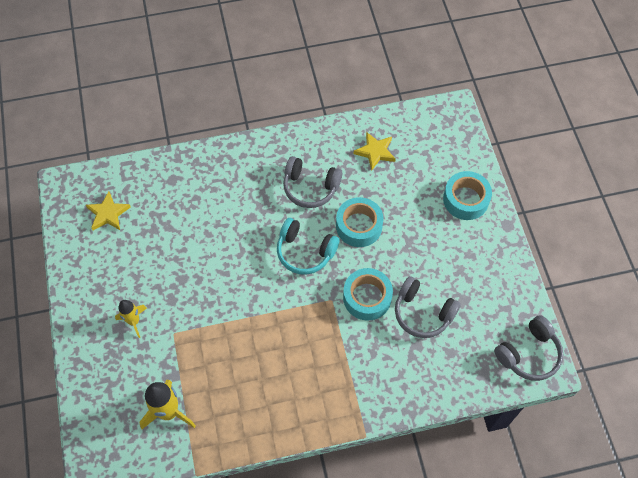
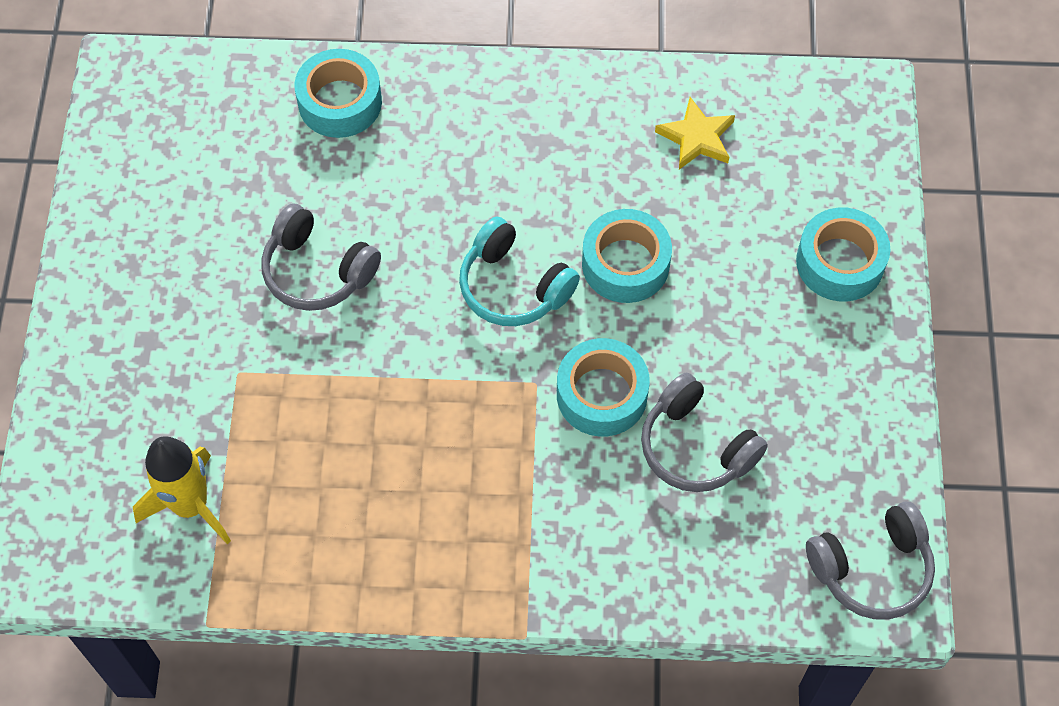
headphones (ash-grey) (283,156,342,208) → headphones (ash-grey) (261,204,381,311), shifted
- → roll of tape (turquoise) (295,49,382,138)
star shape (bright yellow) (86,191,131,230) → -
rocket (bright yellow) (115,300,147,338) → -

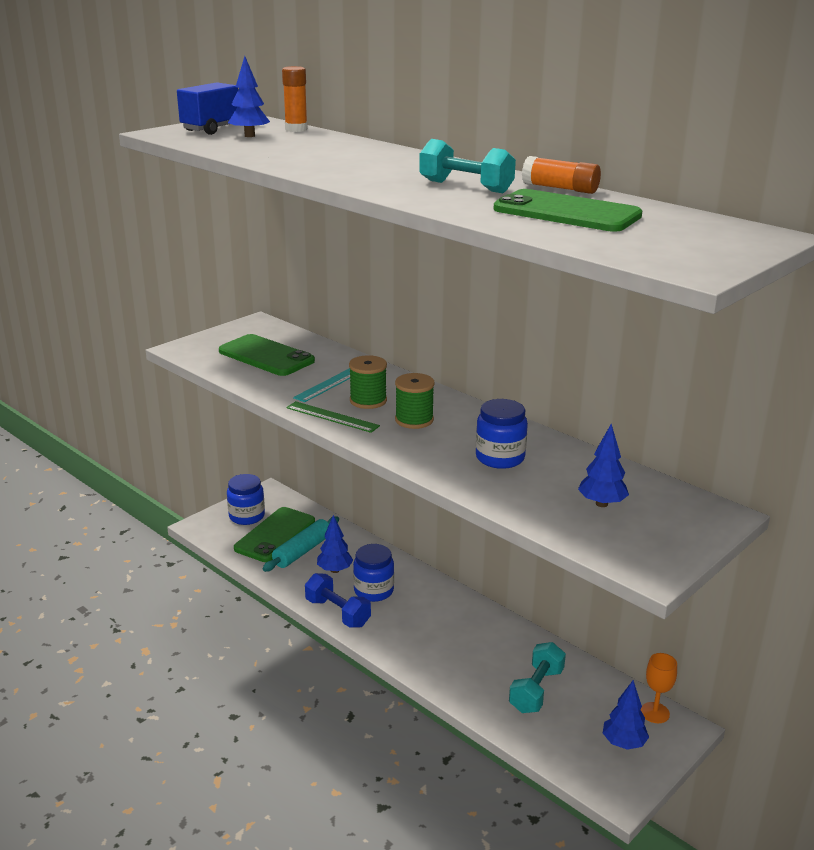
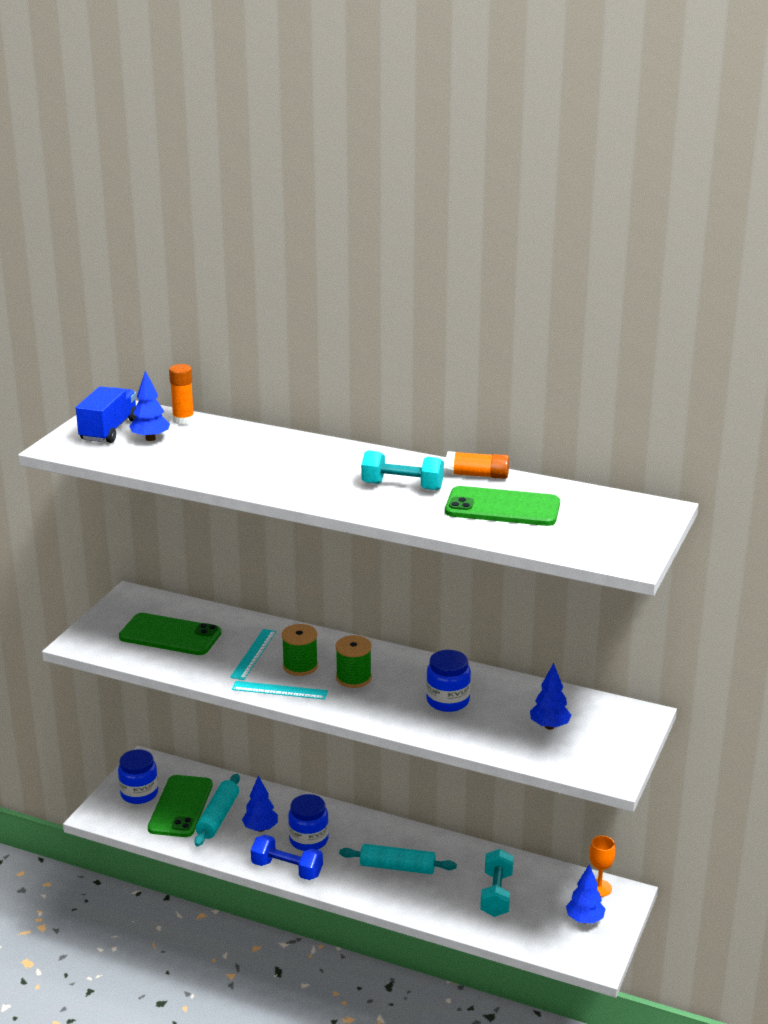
measuring stick (green) (286,401,380,433) → measuring stick (turquoise) (232,681,328,700)
- → dough roller (turquoise) (339,844,457,874)

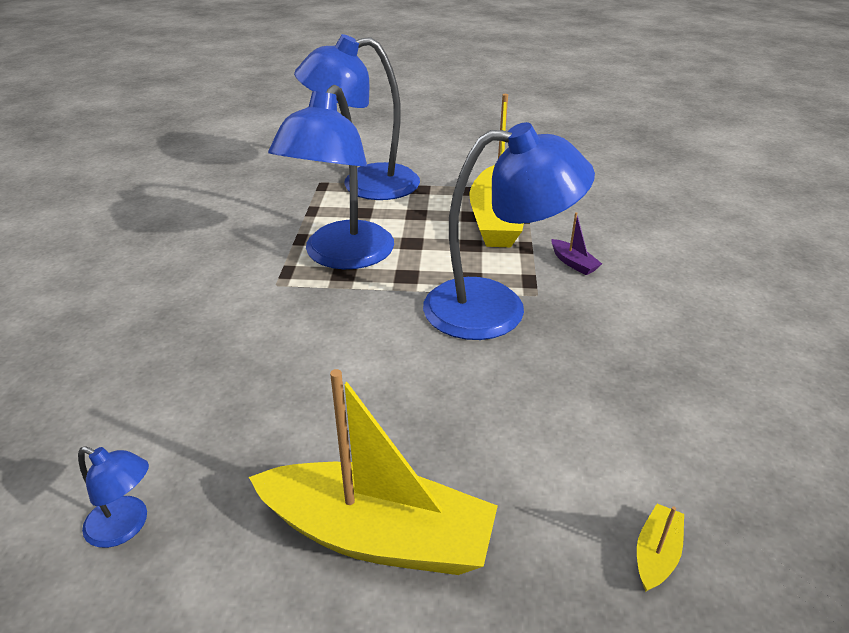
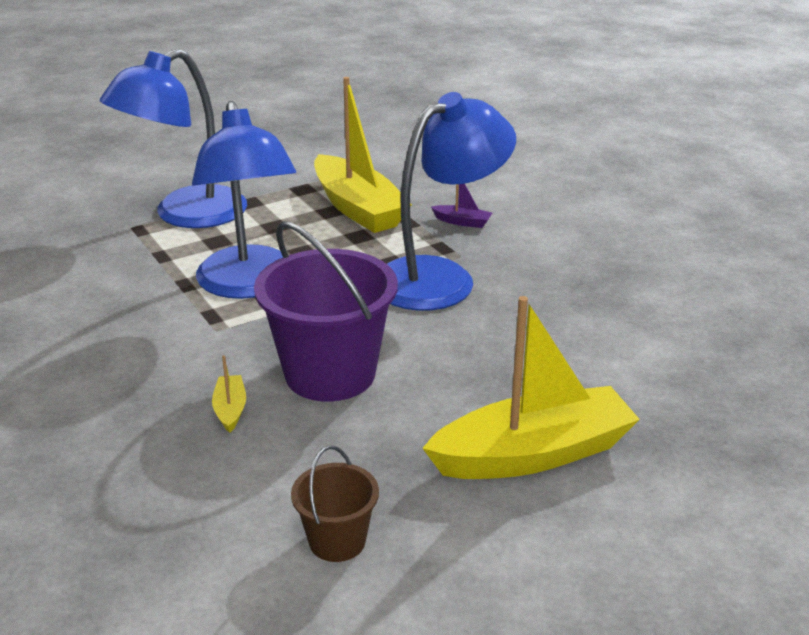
sailboat (bright yellow) (637,504,684,592) → sailboat (bright yellow) (212,355,246,433), shifted
- → bucket (violet) (254,221,398,402)
reading lamp (blue) (78,446,149,548) → bucket (brown) (291,445,379,562)

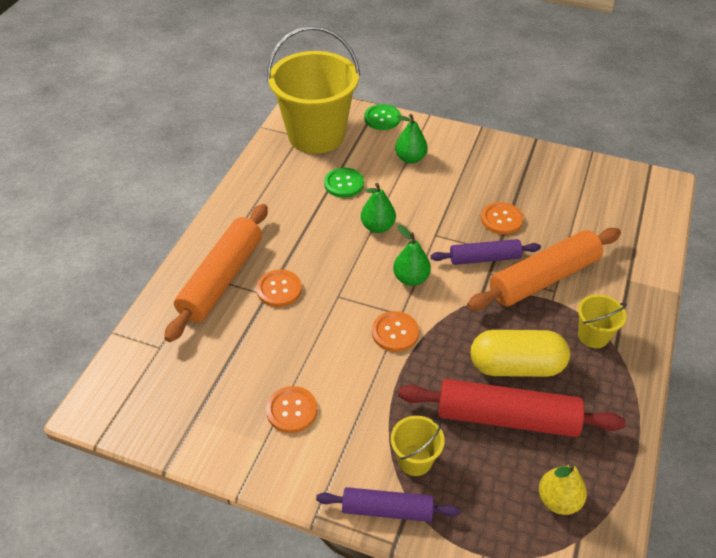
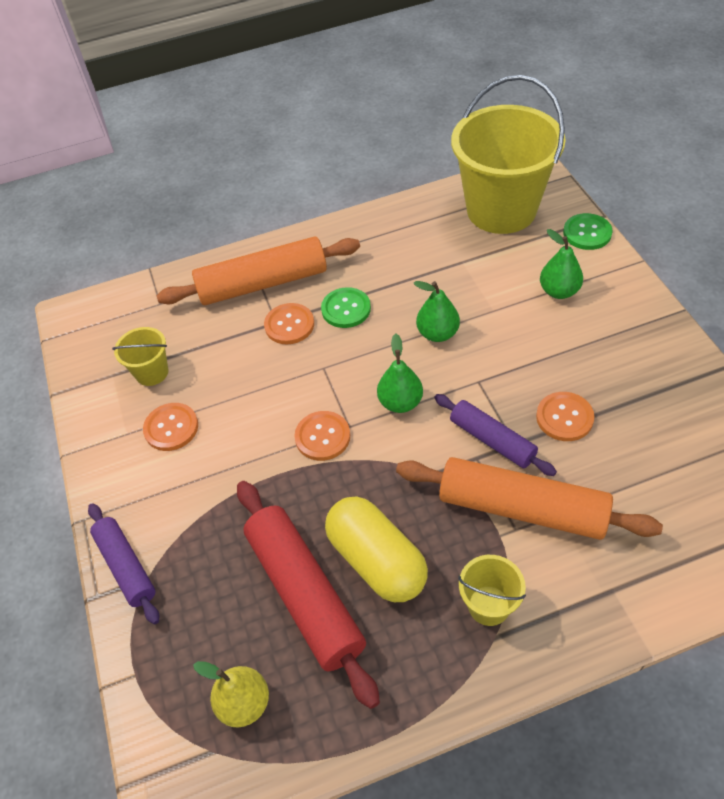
bucket (bright yellow) (391,416,445,476) → bucket (bright yellow) (112,327,168,386), shifted
button (green) (324,168,364,198) → button (green) (321,287,371,328), shifted

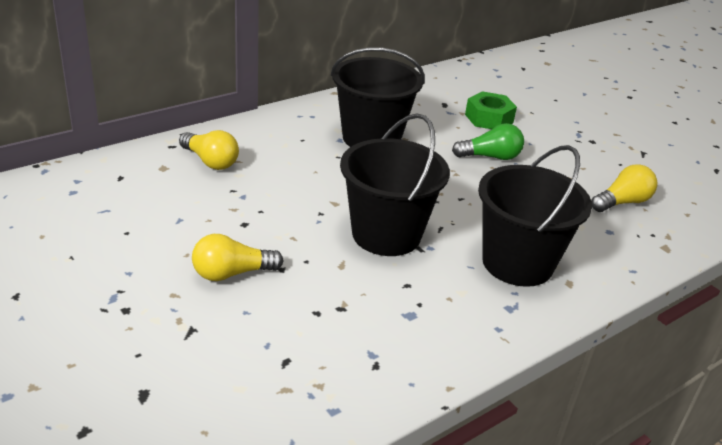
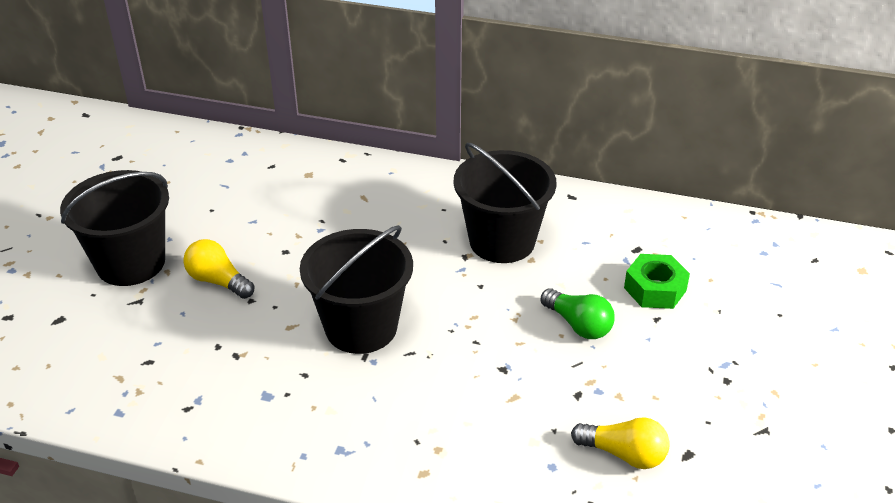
bucket (jet-black) (478,145,592,287) → bucket (jet-black) (60,170,169,286), shifted
lightbulb (bright yellow) (179,130,239,170) → -

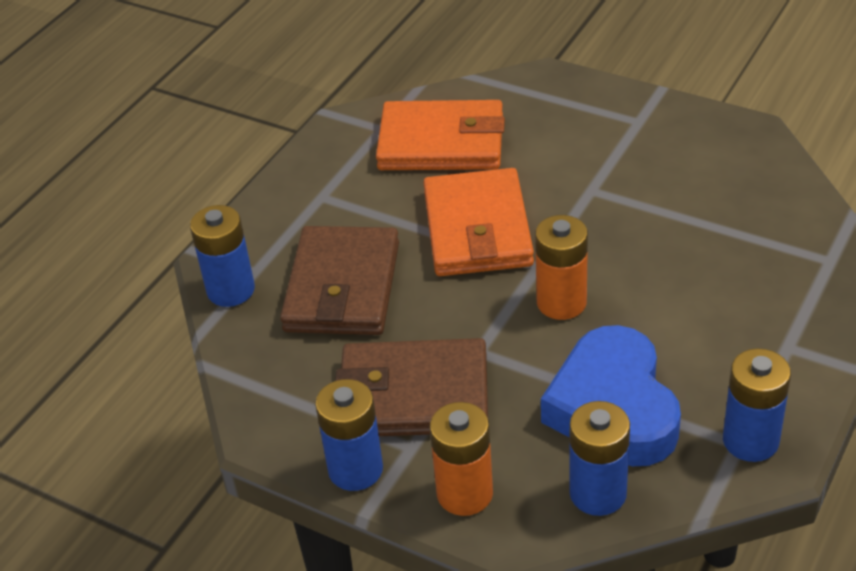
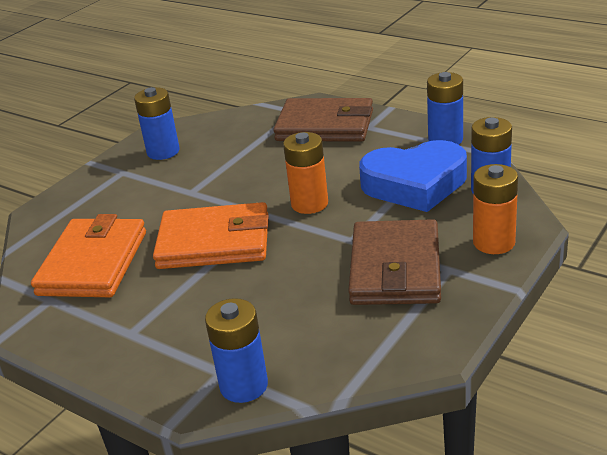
battery (blue) (315,379,383,491) → battery (blue) (134,87,180,160), shifted
wallet (brown) (280,226,399,335) → wallet (brown) (273,98,373,142), shifted

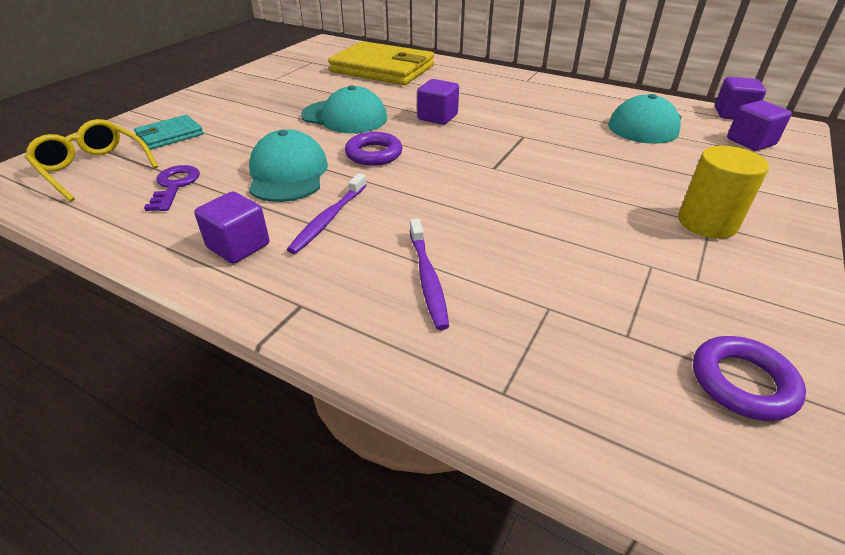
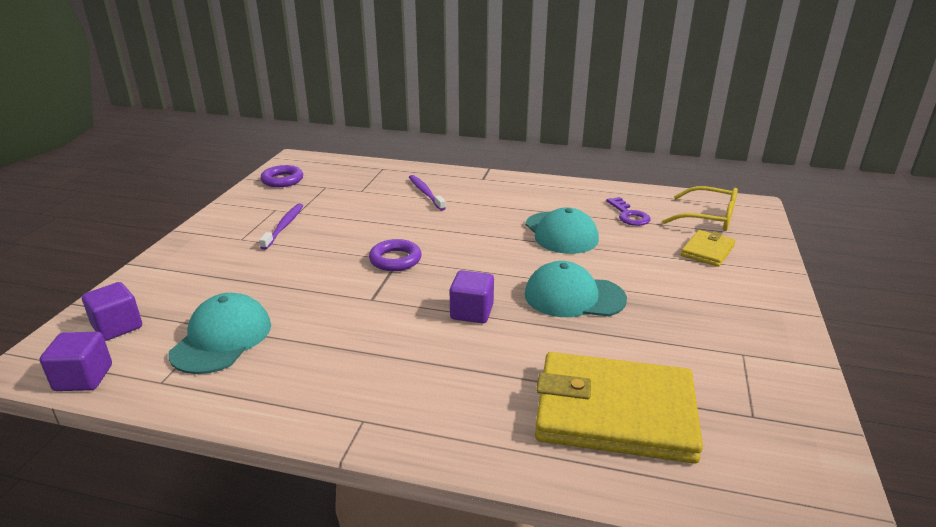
tooth brush (violet) (287,173,367,254) → tooth brush (violet) (259,204,303,250), shifted
torus (violet) (345,132,402,166) → torus (violet) (369,239,422,271), shifted
wallet (turquoise) (134,115,204,150) → wallet (bright yellow) (681,230,735,267)
cube (violet) (194,191,269,264) → -
cylinder shape (bright yellow) (678,146,769,239) → -

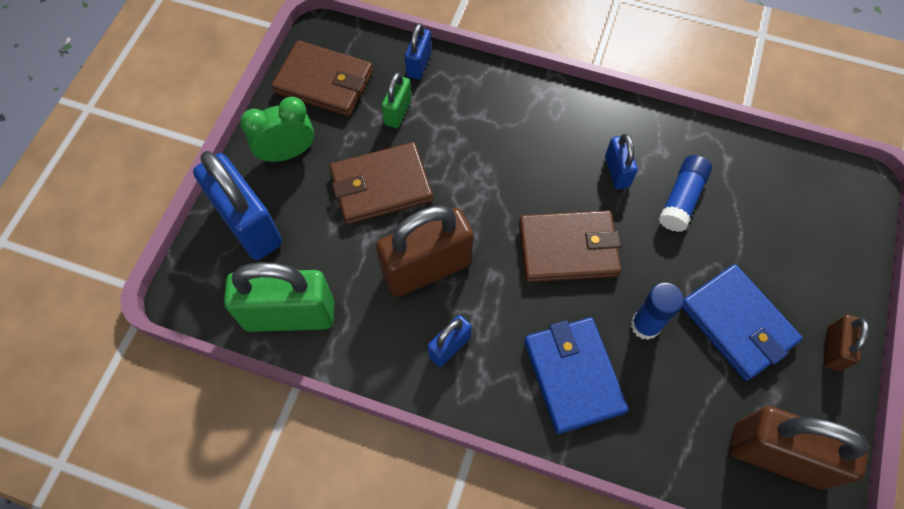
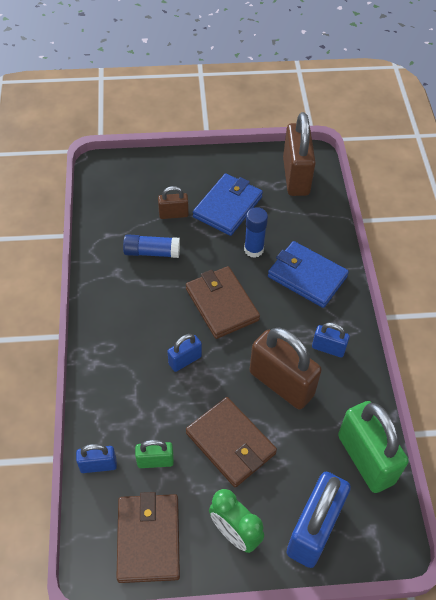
lock (brown) (824,315,869,371) → lock (brown) (158,186,189,219), shifted
lock (blue) (605,134,638,189) → lock (blue) (168,334,202,372), shifted
wallet (blue) (524,317,629,434) → wallet (blue) (268,241,349,308), 75 degrees clockwise

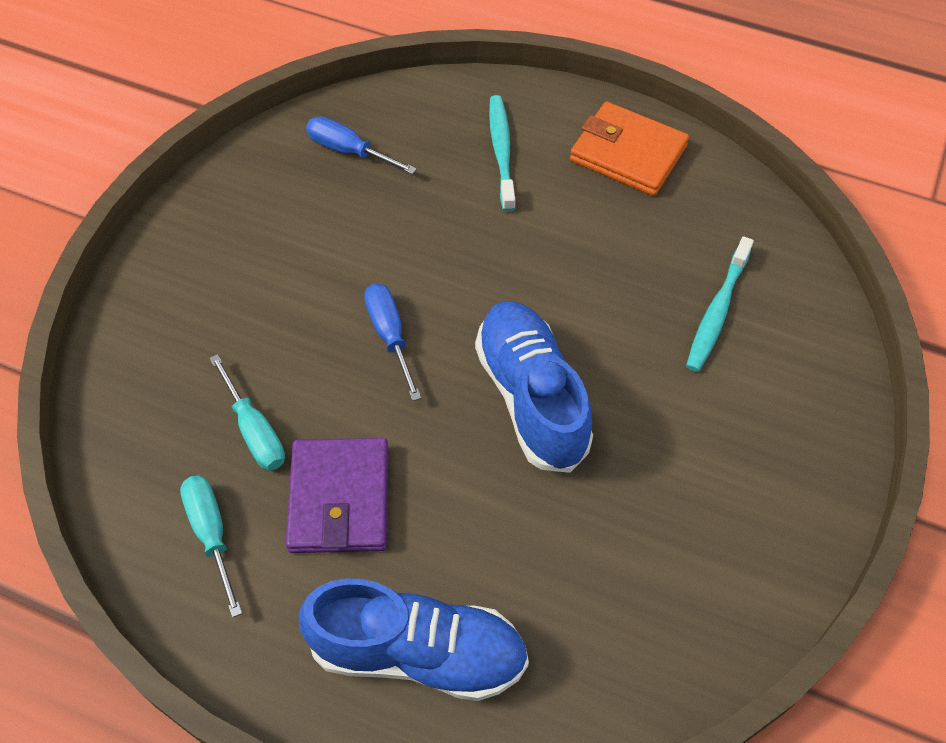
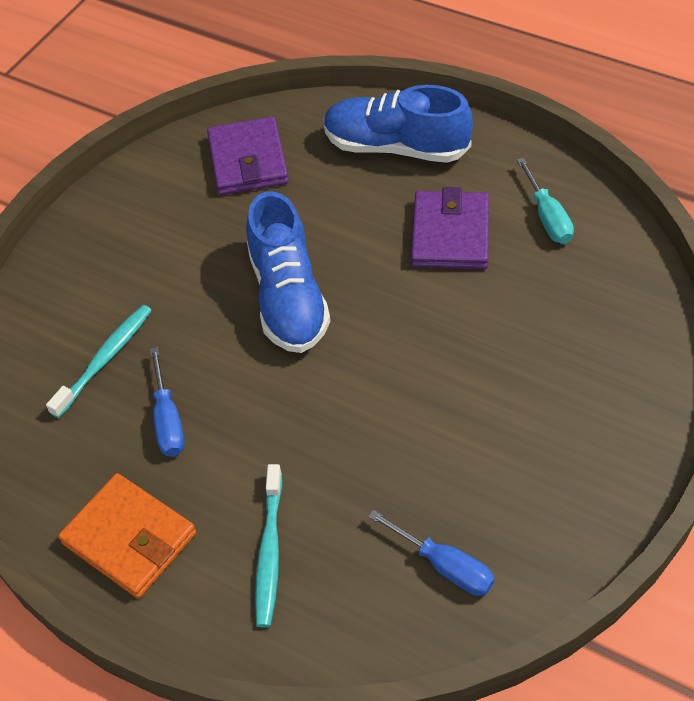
screwdriver (blue) (364,284,421,401) → screwdriver (blue) (150,347,185,457), shifted
- → wallet (violet) (207,117,289,195)
screwdriver (turquoise) (209,354,285,471) → -

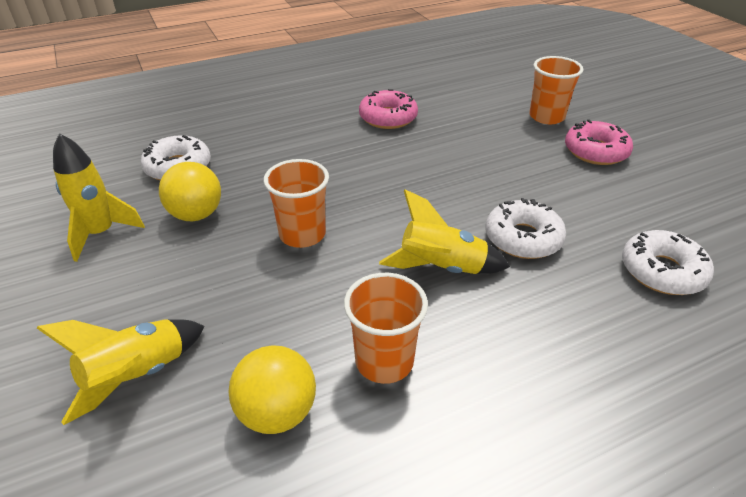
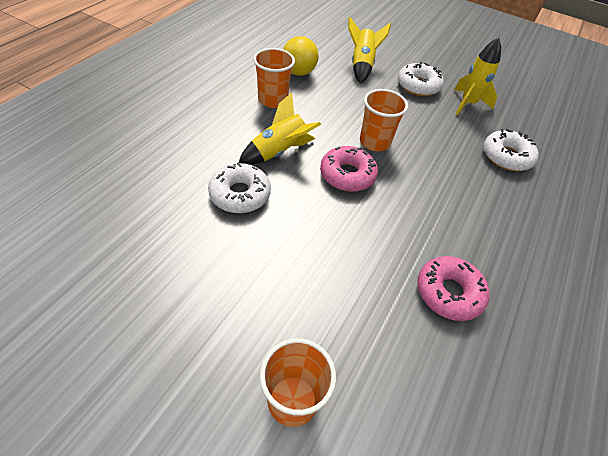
donut (pink) (565,119,633,165) → donut (pink) (320,146,378,192), shifted
donut (white) (622,230,714,295) → donut (white) (398,62,444,96), shifted
ball (bright yellow) (159,162,221,221) → -

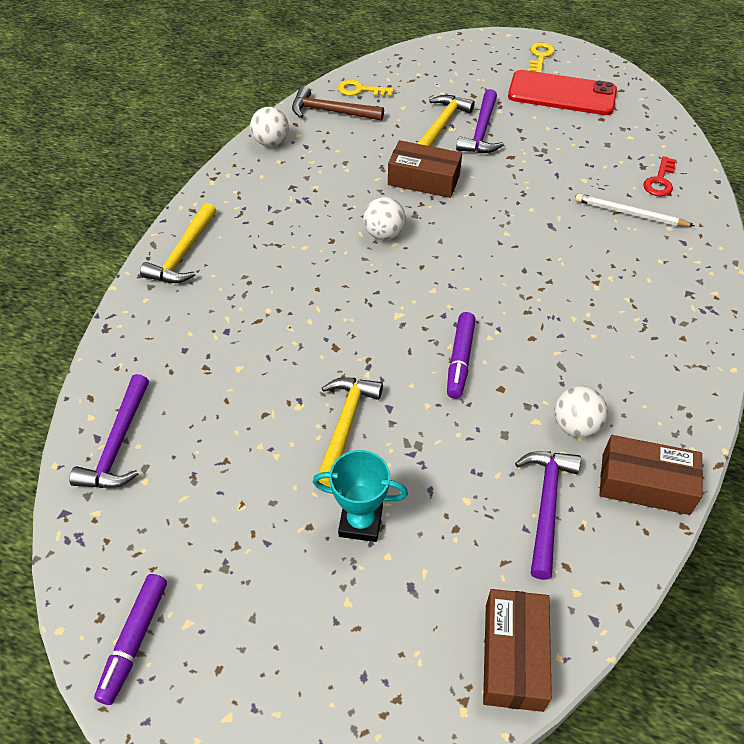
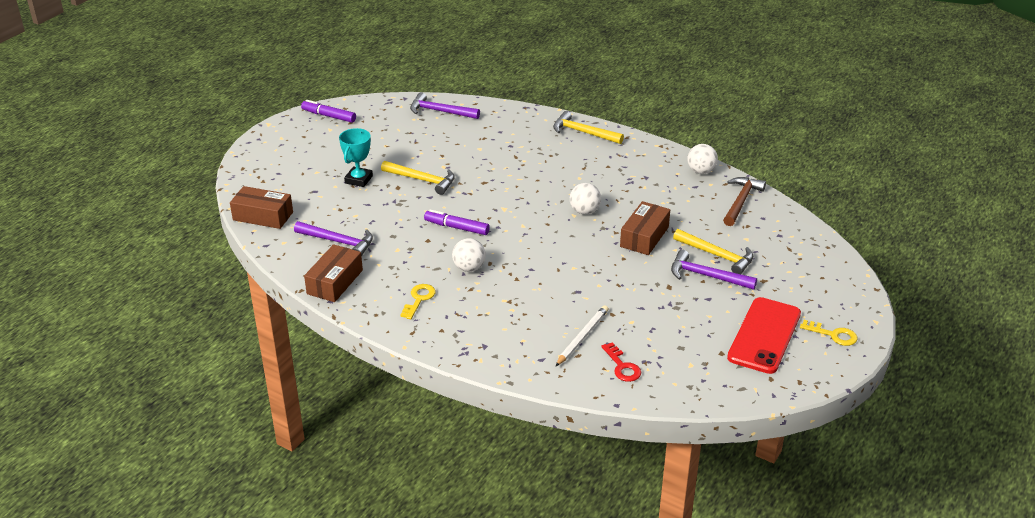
key (bright yellow) (338,80,394,97) → key (bright yellow) (400,284,436,319), shifted
ball (white) (554,386,608,437) → ball (white) (452,238,486,272), shifted
key (scarlet) (643,156,676,197) → key (scarlet) (601,342,641,382), 150 degrees counterclockwise

